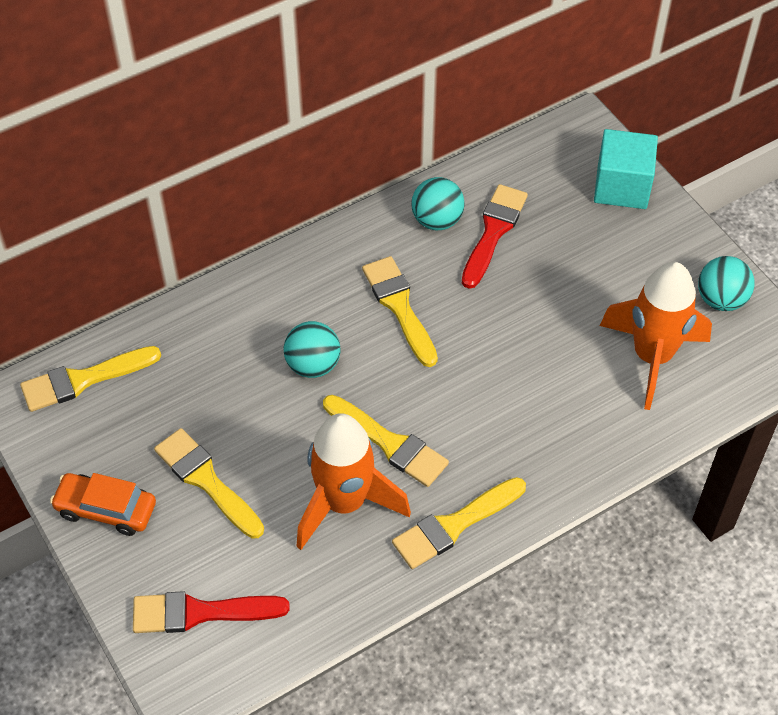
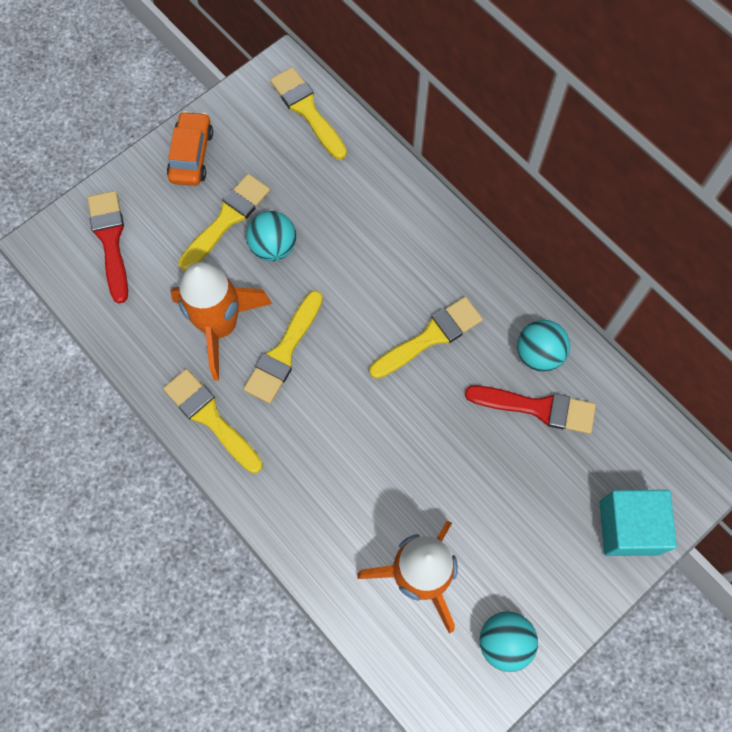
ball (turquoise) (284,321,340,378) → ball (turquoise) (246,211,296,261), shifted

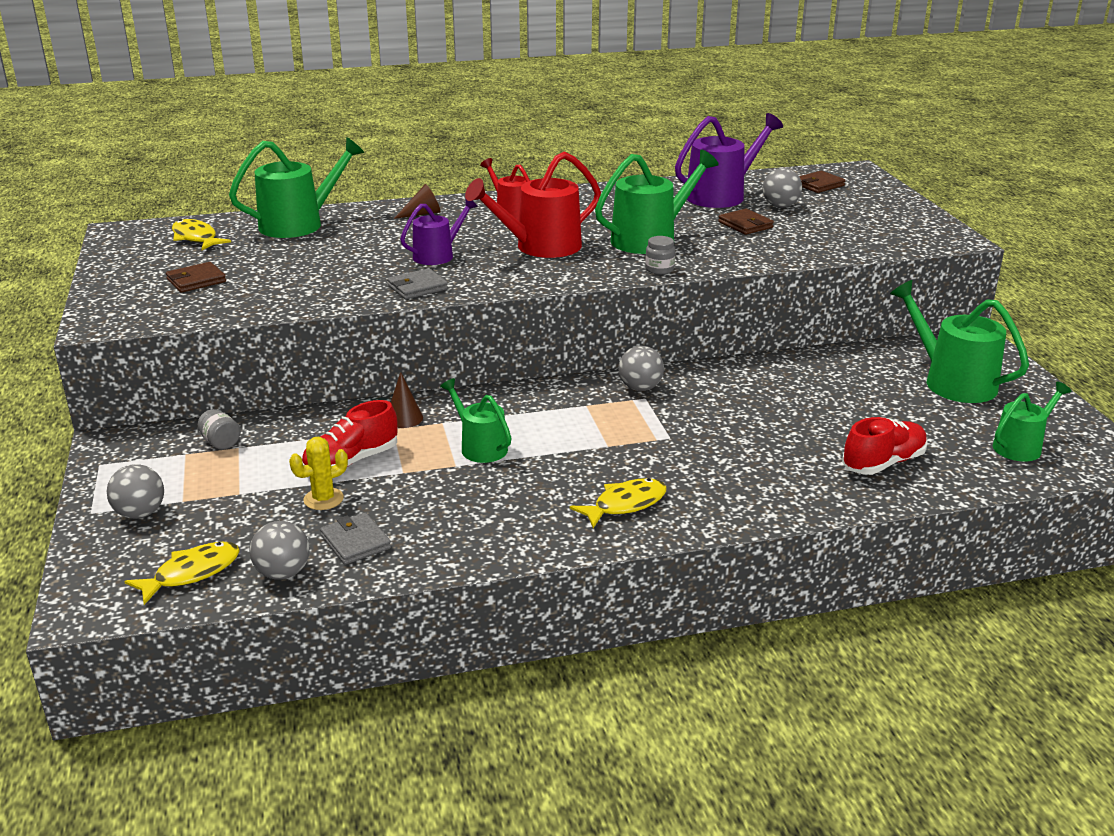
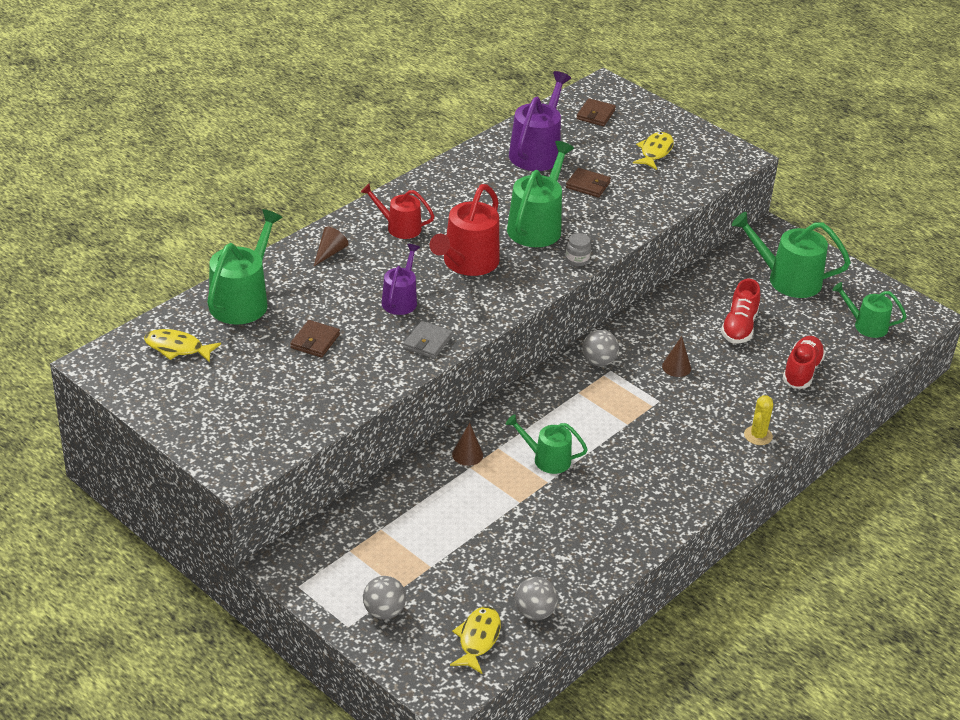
wallet (brown) (166,262,226,293) → wallet (brown) (290,320,340,358), shifted
toy fish (bright yellow) (570,478,667,528) → toy fish (bright yellow) (633,132,674,170), shifted
- → solid cone (brown) (662,336,691,377)
lace-up shoe (scarlet) (302,400,397,467) → lace-up shoe (scarlet) (721,279,760,344), shifted
saguaro cactus (bright yellow) (289,437,348,510) → saguaro cactus (bright yellow) (744,395,773,445), shifted
sprinkling can (green) (993,382,1072,462) → sprinkling can (green) (832,282,906,338), 90 degrees counterclockwise
jar (ash-grey) (198,409,240,450) → -
wallet (ash-grey) (320,512,391,565) → -
ball (ash-grey) (763,168,802,208) → -

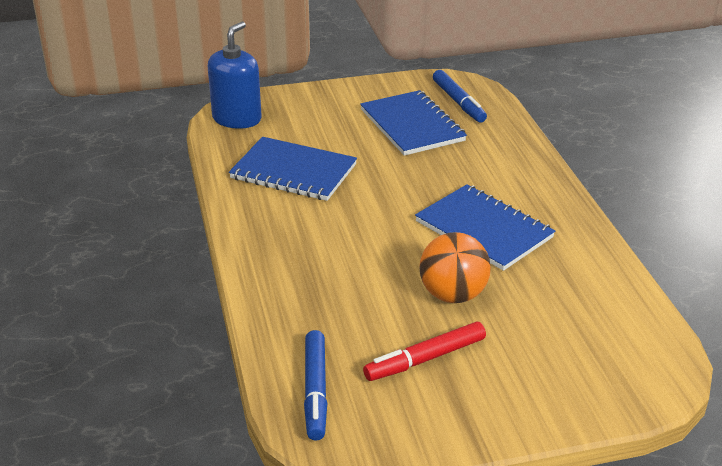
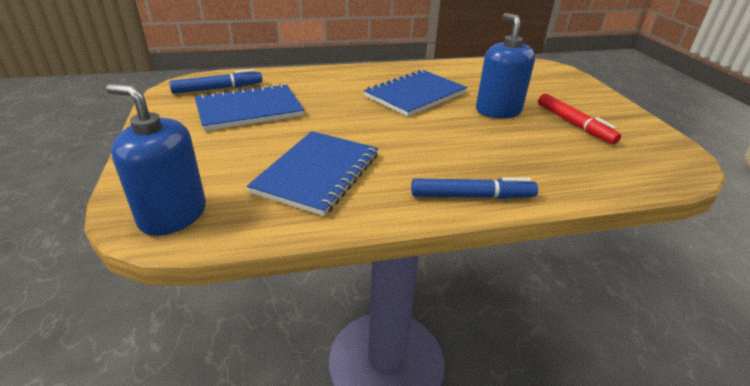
felt pen (blue) (304,330,327,441) → felt pen (blue) (411,177,538,199), shifted
ball (orange) (419,232,491,303) → soap pump (blue) (476,13,535,118)

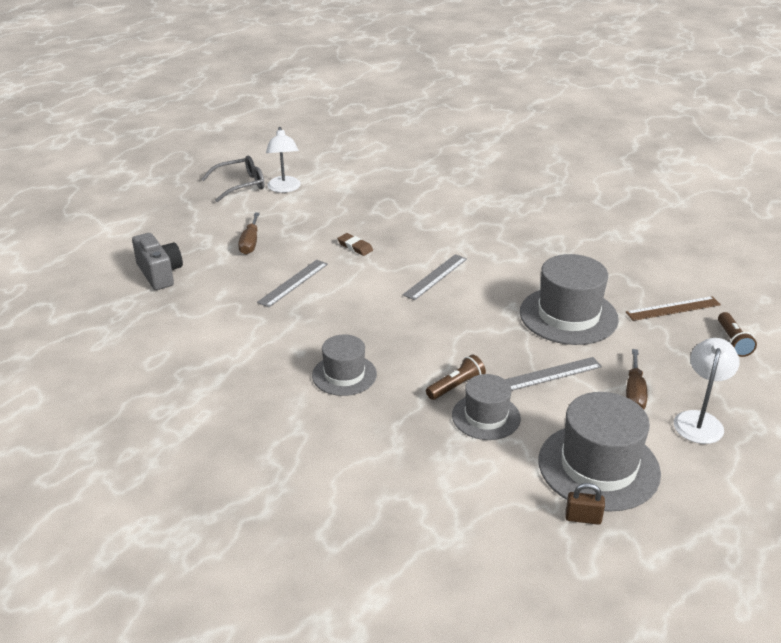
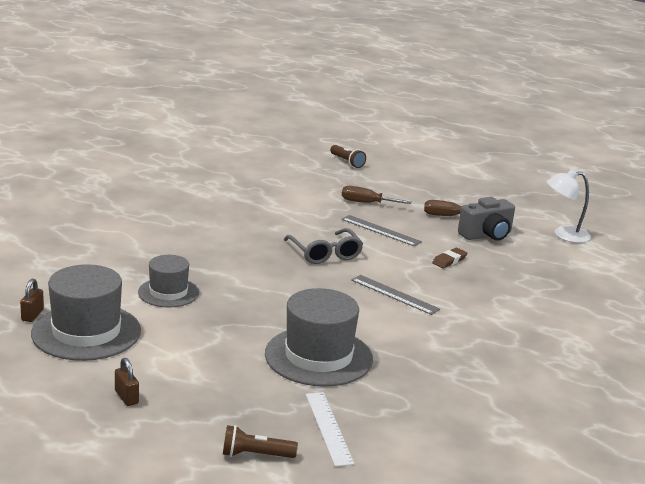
reading lamp (white) (674,338,740,444) → lock (brown) (115,358,139,406)
glasses (ash-grey) (201,156,265,202) → glasses (ash-grey) (284,228,363,264), shifted
measuring stick (brown) (626,296,721,321) → measuring stick (white) (306,392,354,467)
flashlight (brown) (426,355,486,400) → flashlight (brown) (330,145,366,168), shifted
screwdriver (brown) (626,349,647,410) → screwdriver (brown) (342,186,412,204), shifted
camera (ash-grey) (132,233,183,290) → camera (ash-grey) (458,197,515,241), shifted
tall hat (ash-grey) (312,334,377,396) → -
measuring stick (ash-grey) (505,357,602,391) → -

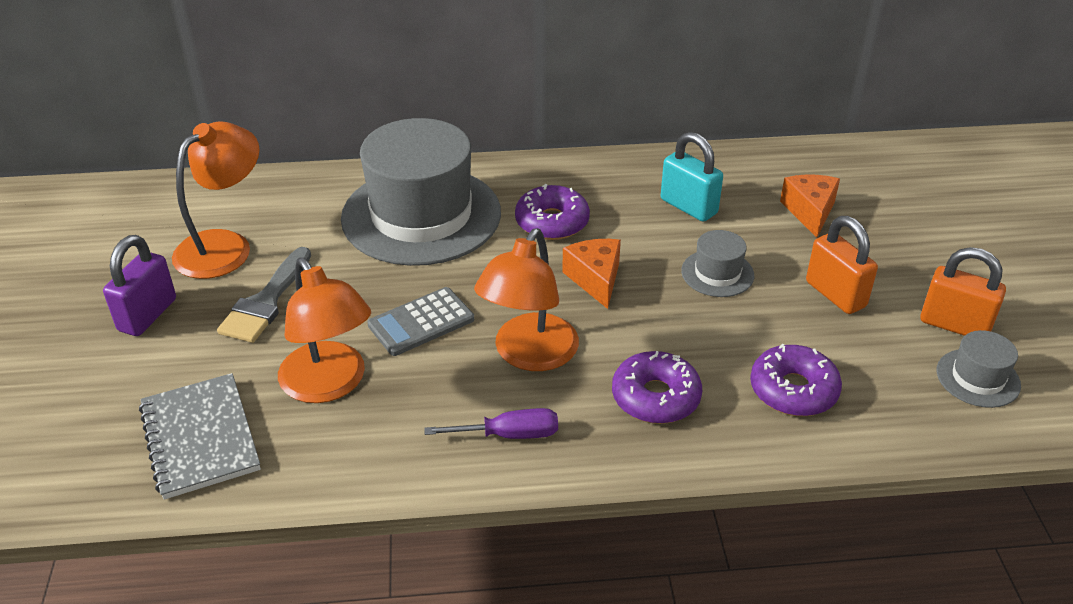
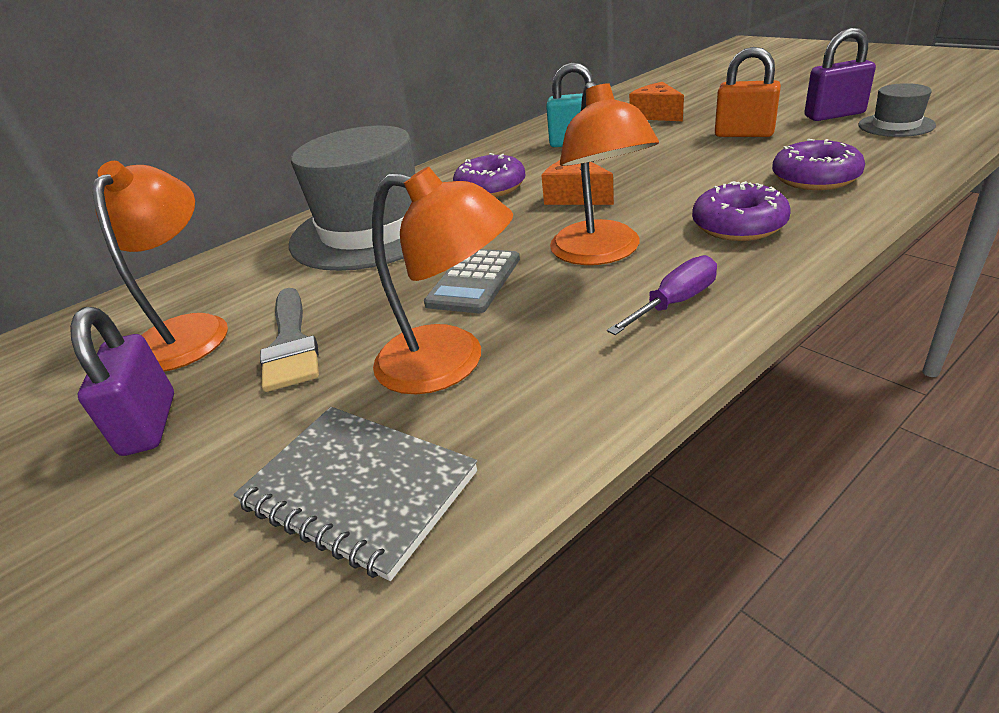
lock (orange) (920,247,1006,336) → lock (violet) (804,28,876,121)
tall hat (ash-grey) (681,230,754,297) → -

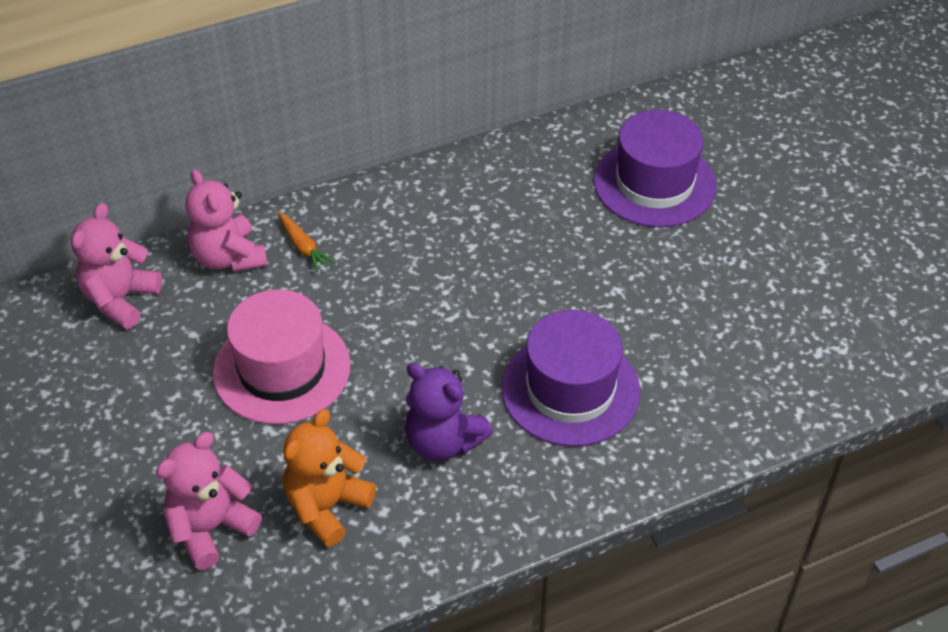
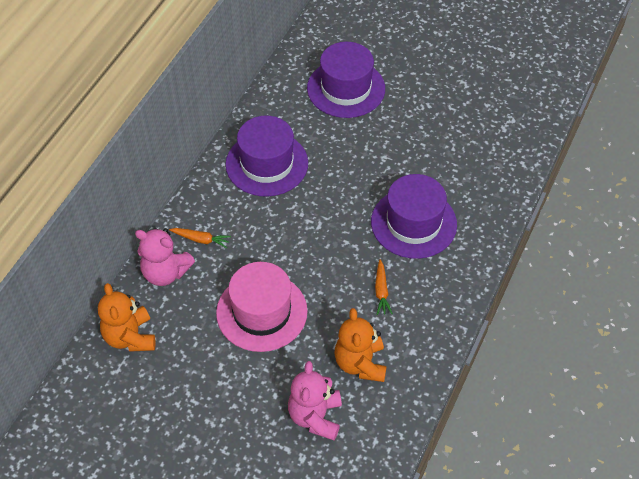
stuffed bear (pink) (71,203,162,329) → stuffed bear (orange) (98,283,155,352)
- → tall hat (violet) (226,116,308,197)
stuffed bear (violet) (405,363,493,461) → root vegetable (orange) (375,259,393,315)

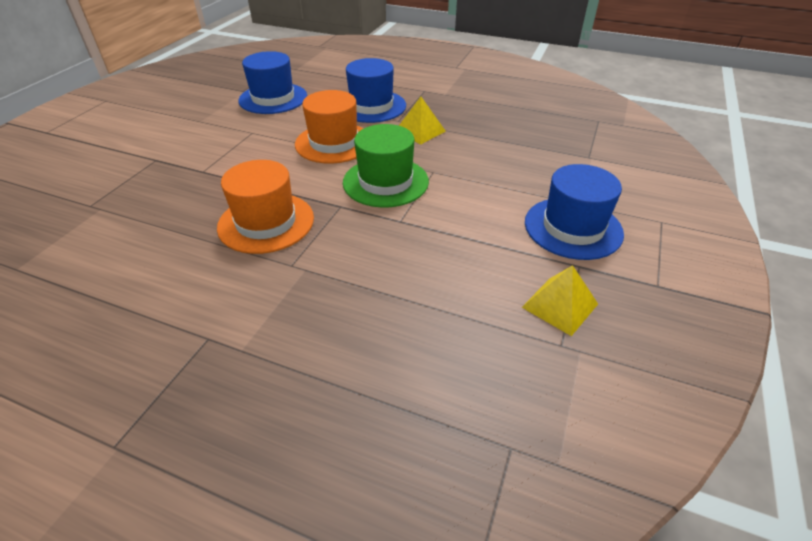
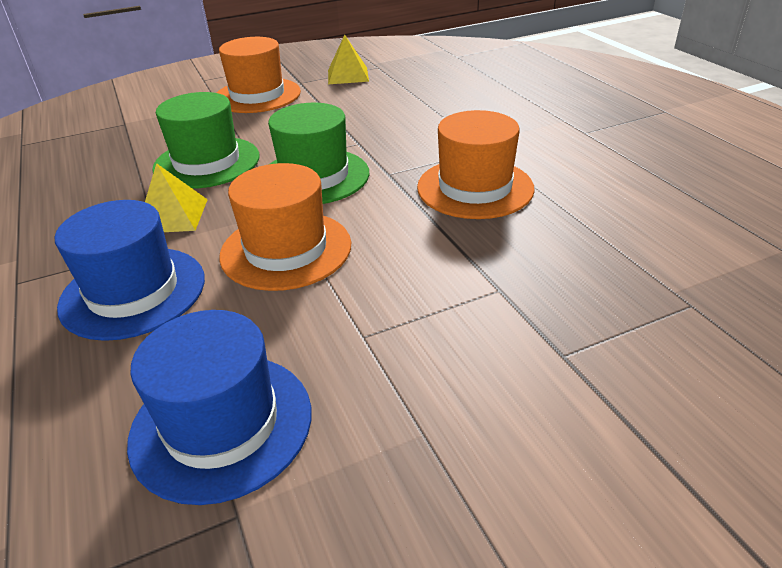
- → tall hat (green) (152,92,259,189)
tall hat (blue) (525,164,624,260) → tall hat (orange) (217,37,301,113)

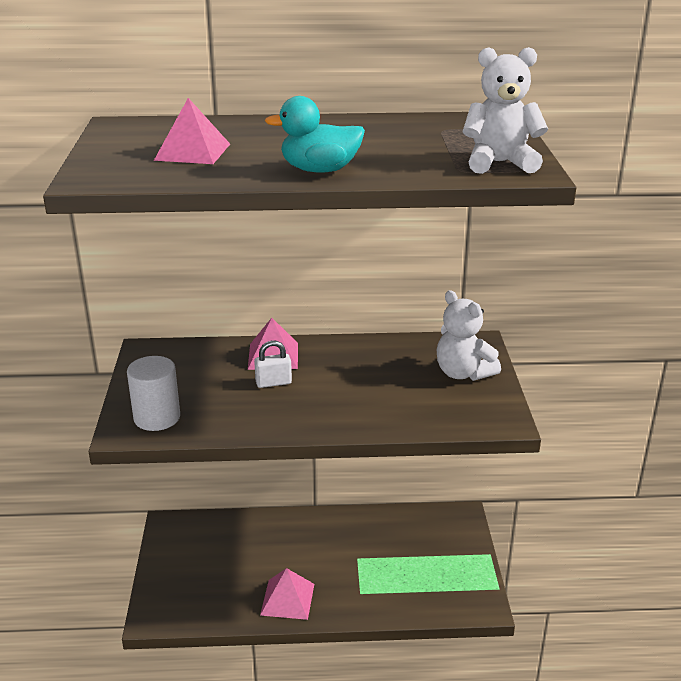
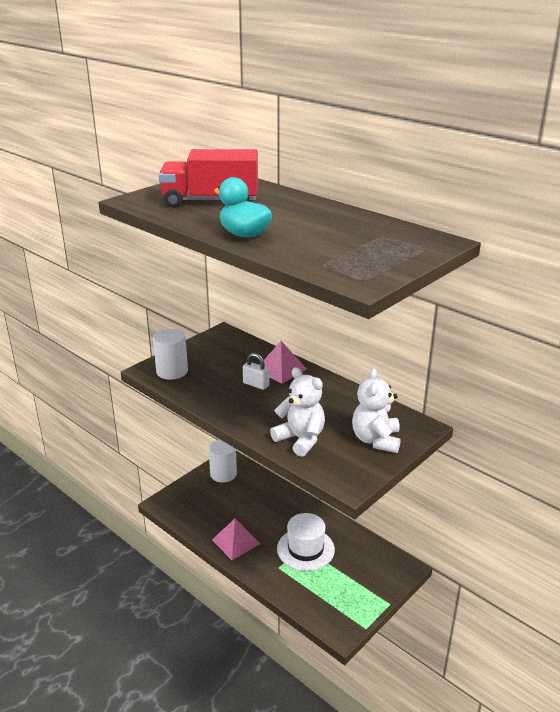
pyramid shape (pink) (154,98,230,164) → truck (scarlet) (159,149,258,208)
- → cylinder shape (white) (209,439,237,483)
stuffed bear (white) (462,47,548,174) → stuffed bear (white) (270,367,325,457), shifted
- → tall hat (white) (277,513,335,571)

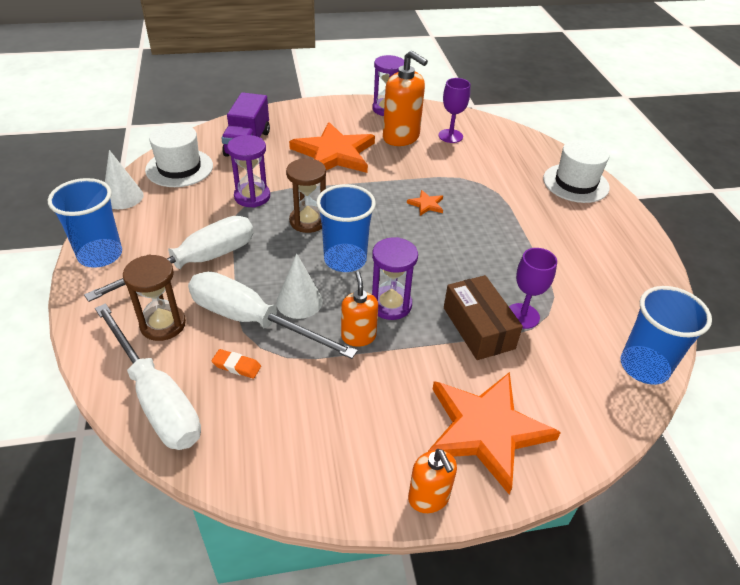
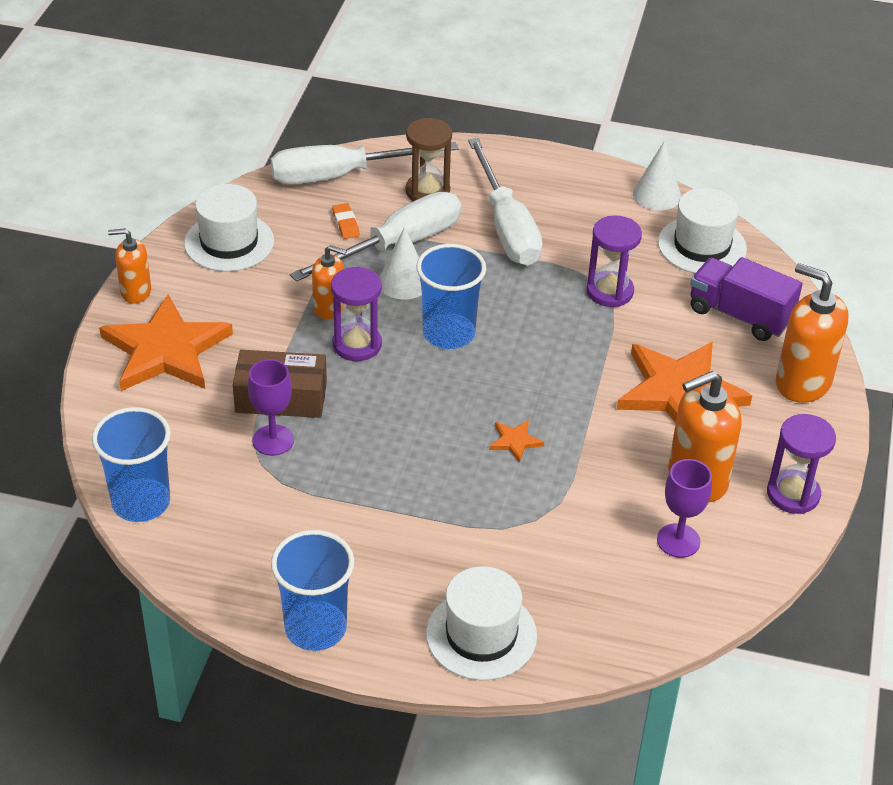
- → tall hat (white) (184,184,274,272)
beaker (blue) (48,178,122,268) → beaker (blue) (271,530,354,651), shifted
pencil eraser (orange) (212,349,261,379) → pencil eraser (orange) (332,203,360,239), 60 degrees counterclockwise
- → soap pump (orange) (776,263,849,403)
sand timer (brown) (286,158,326,233) → -

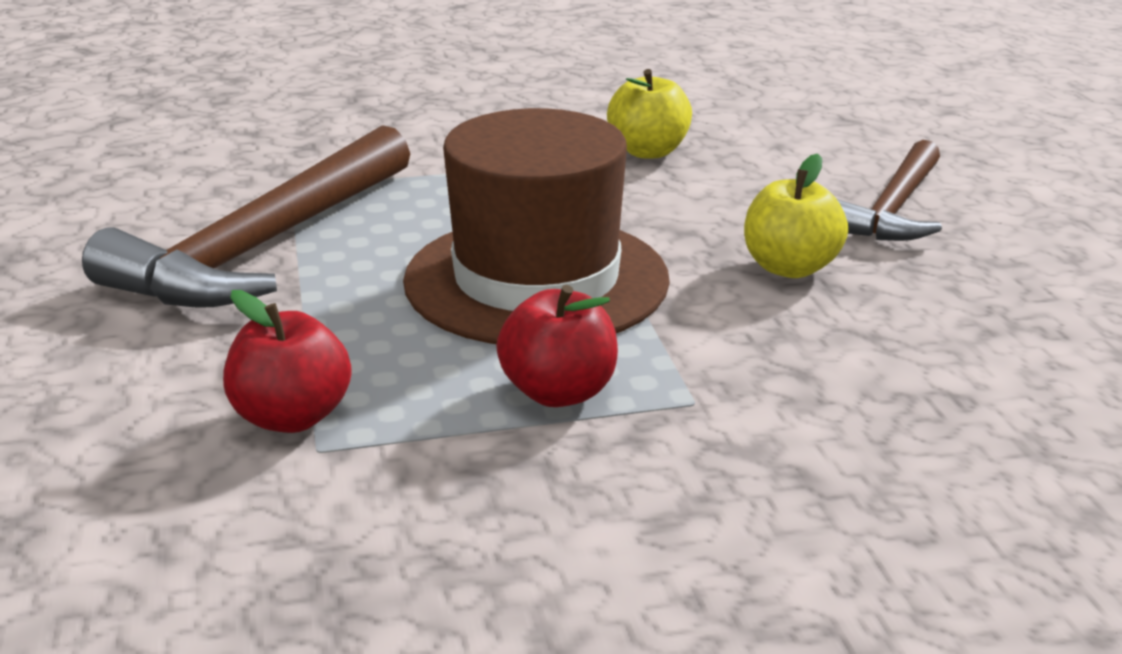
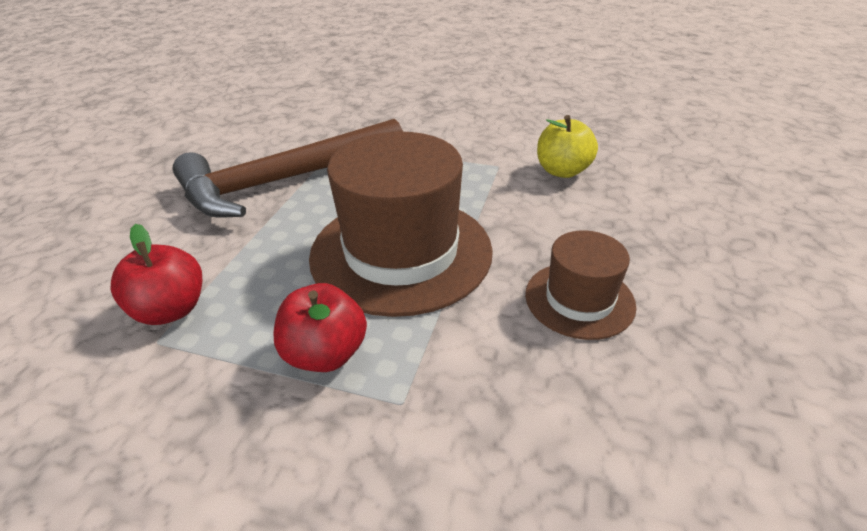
toy apple (bright yellow) (744,154,848,278) → tall hat (brown) (525,230,637,340)
hammer (brown) (837,140,942,241) → -

